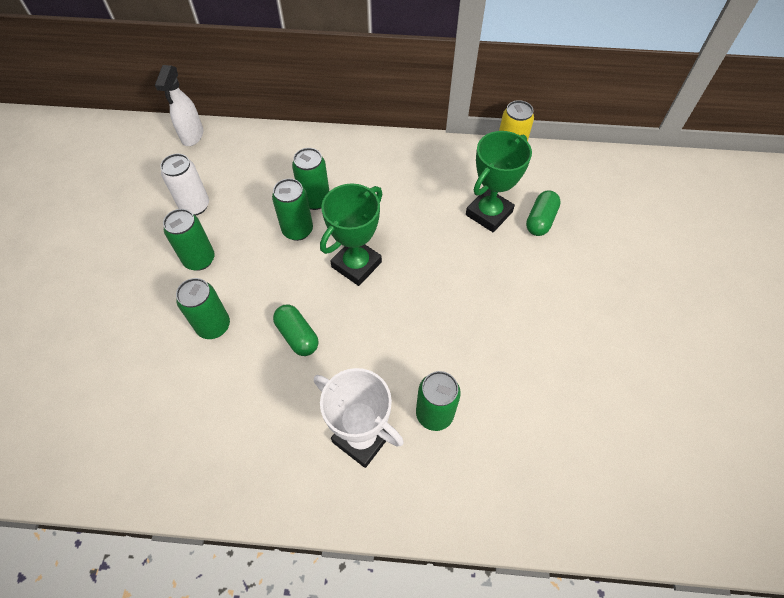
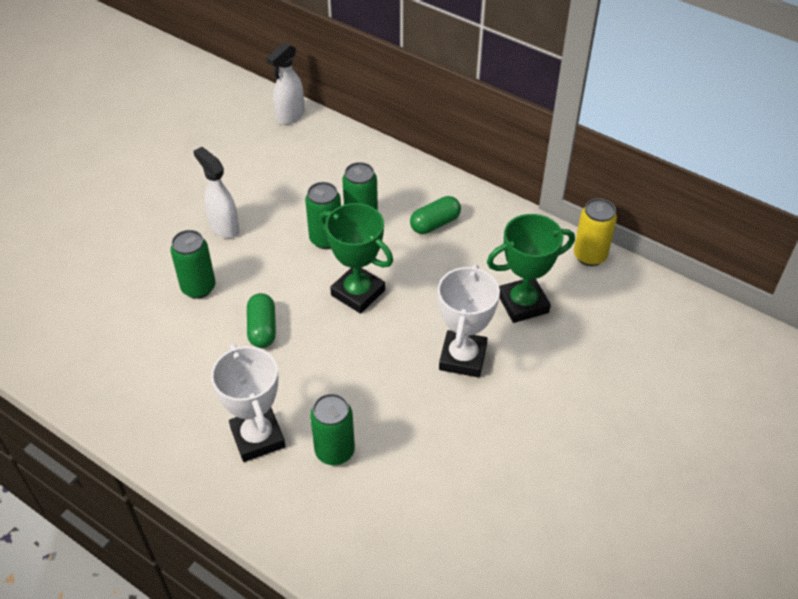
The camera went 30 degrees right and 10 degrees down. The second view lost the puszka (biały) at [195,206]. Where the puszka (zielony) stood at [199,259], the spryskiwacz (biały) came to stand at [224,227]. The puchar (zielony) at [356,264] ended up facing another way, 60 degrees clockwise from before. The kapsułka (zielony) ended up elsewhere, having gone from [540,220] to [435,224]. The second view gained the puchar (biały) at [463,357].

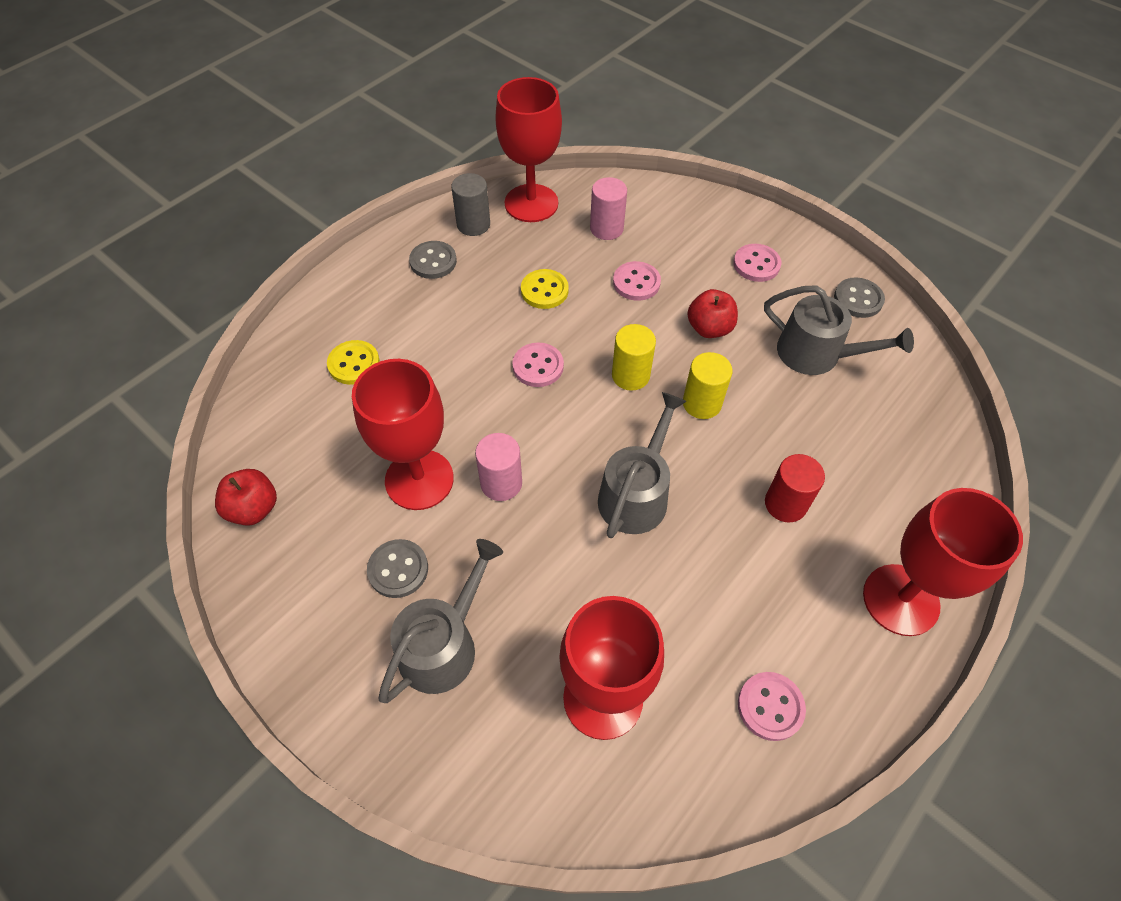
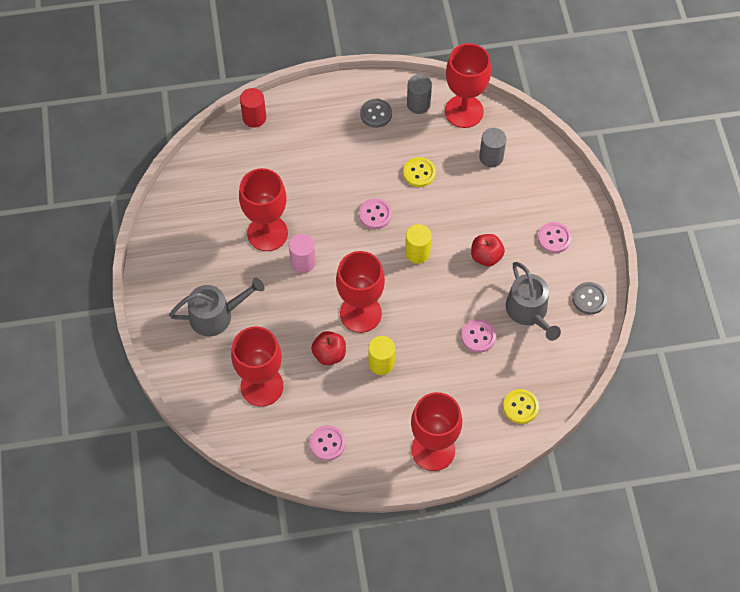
The camera went 40 degrees right and 5 degrees up. The jabłko (czerwony) ended up elsewhere, having gone from [254,509] to [329,354]. The guzik (żółty) ended up elsewhere, having gone from [354,364] to [520,407]. The second view lost the guzik (szary) at [398,569]. What was the walec (różowy) at [606,228] turned into the walec (szary) at [491,157]. Where the konewka (szary) stood at [636,494], the kielich (czerwony) came to stand at [360,313]. The guzik (różowy) ended up elsewhere, having gone from [636,282] to [478,336]. The walec (żółty) ended up elsewhere, having gone from [702,403] to [381,363]. The walec (czerwony) ended up elsewhere, having gone from [785,504] to [254,118].

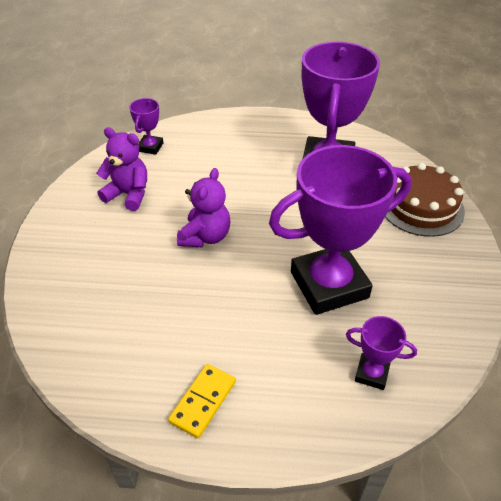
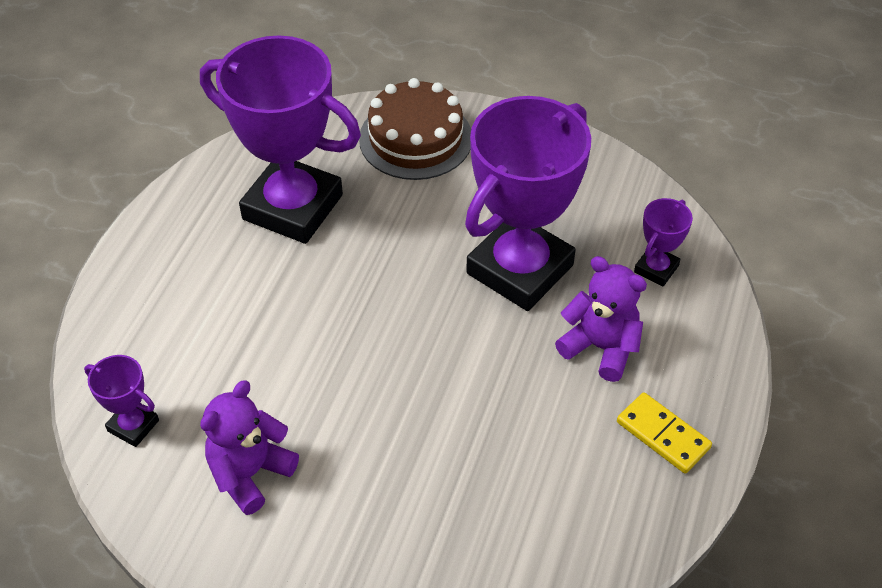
The camera went 75 degrees left and 5 degrees up. The miś (fioletowy) ended up elsewhere, having gone from [205,236] to [600,347]. The puchar (fioletowy) at [329,285] ended up facing another way, 45 degrees clockwise from before.

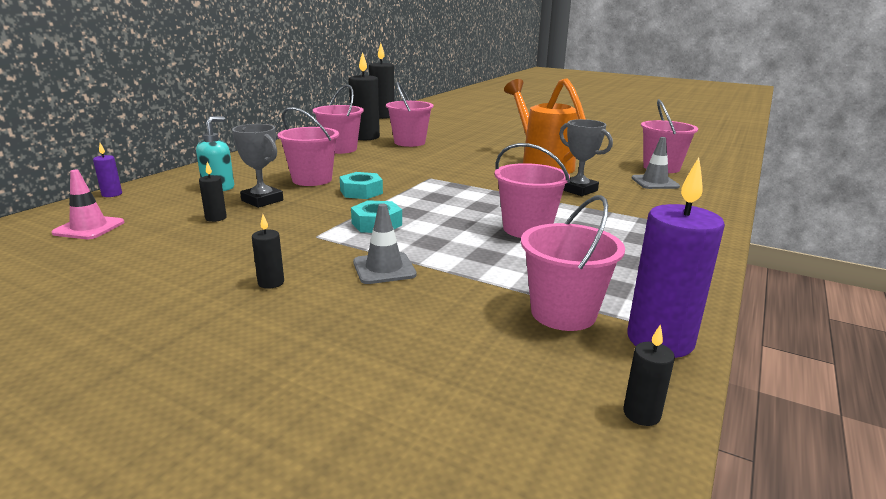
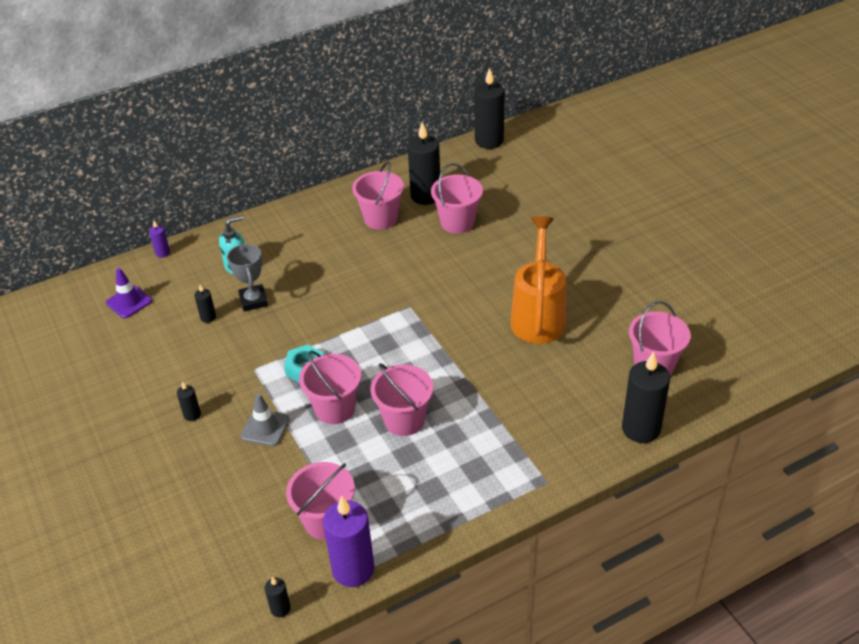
The camera went 35 degrees right and 20 degrees up. What was the pachołek (różowy) at [89,228] turned into the pachołek (fioletowy) at [129,302]. The wiadro (różowy) ended up elsewhere, having gone from [312,180] to [335,408]. The second view lost the nakrętka (turkusowy) at [361,192]. The second view lost the puchar (szary) at [578,190]. The second view lost the pachołek (szary) at [654,182]. The second view gained the świeca (czarny) at [641,429].

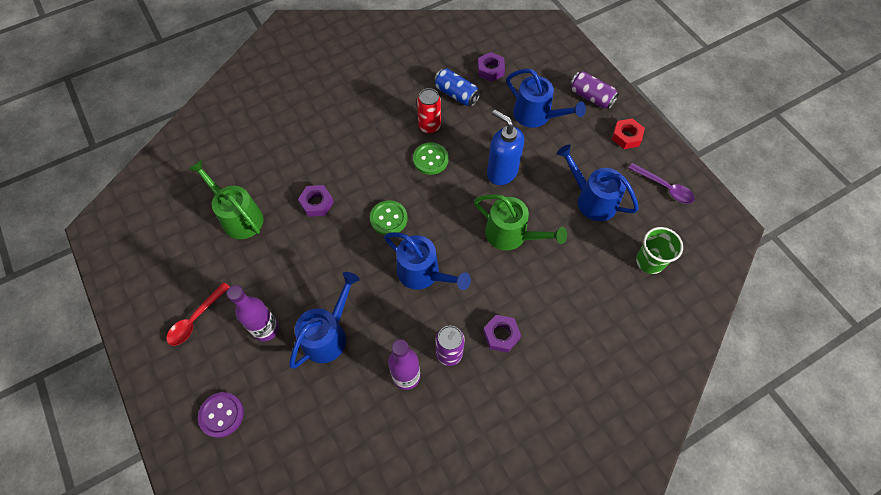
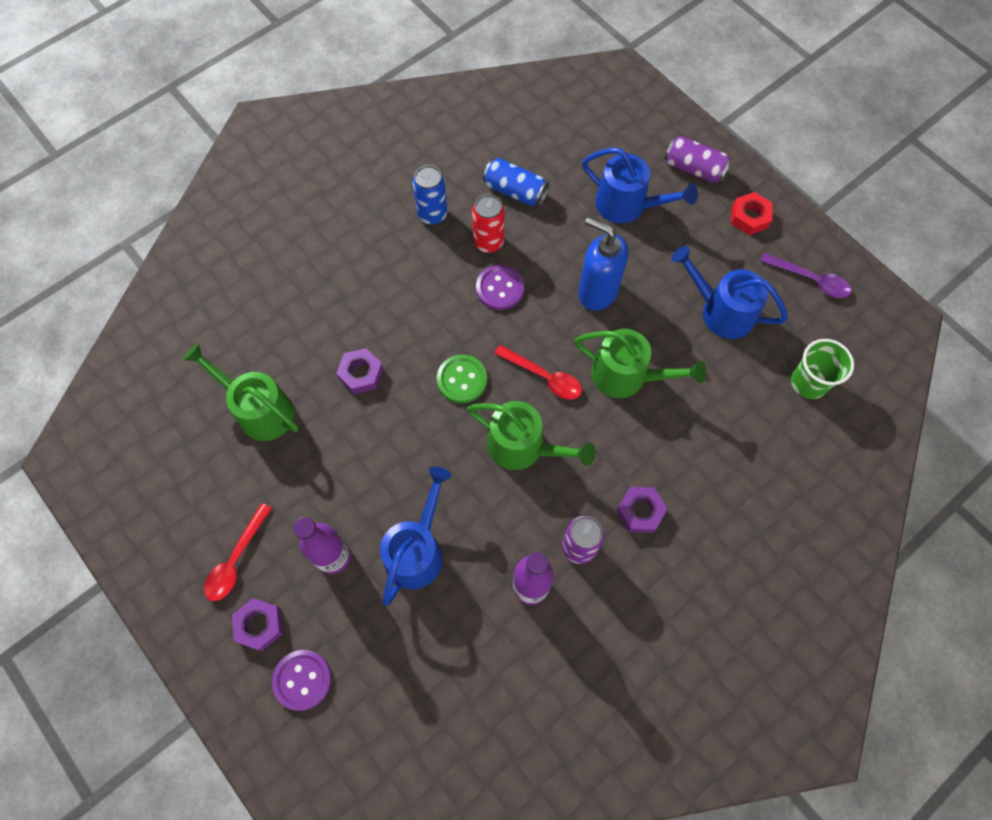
The camera went 10 degrees left and 5 degrees up. What was the konewka (niebieski) at [423,274] turned into the konewka (zielony) at [523,447]. What was the guzik (zielony) at [430,159] turned into the guzik (fioletowy) at [500,288]. The nakrętka (fioletowy) ended up elsewhere, having gone from [490,70] to [260,625]. The second view gained the puszka (niebieski) at [432,214]. The second view gained the łyżka (czerwony) at [544,377].

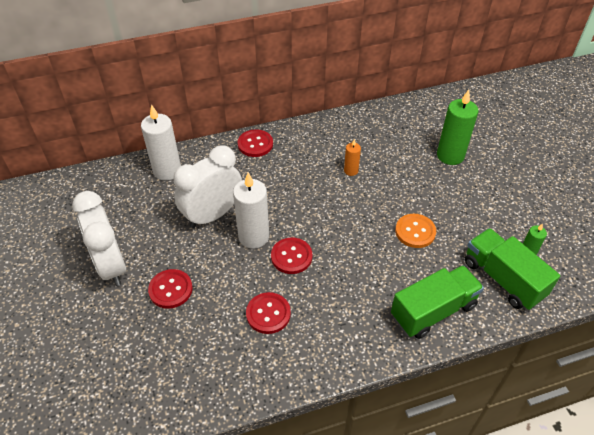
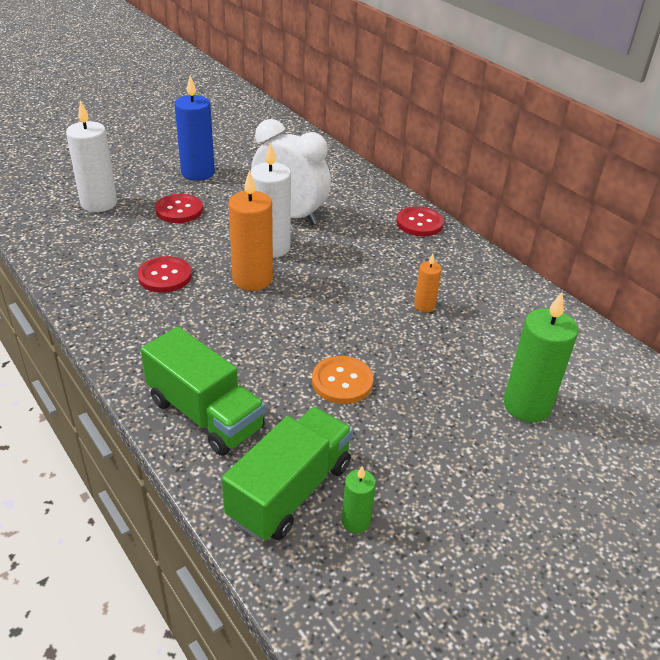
The camera went 70 degrees right and 10 degrees down. Where the budzik (biały) stood at [111,265], the świeca (niebieski) came to stand at [198,173]. The świeca (biały) ended up elsewhere, having gone from [167,171] to [99,203]. Where the guzik (czerwony) stood at [291,256], the świeca (pomarańczowy) came to stand at [252,279].

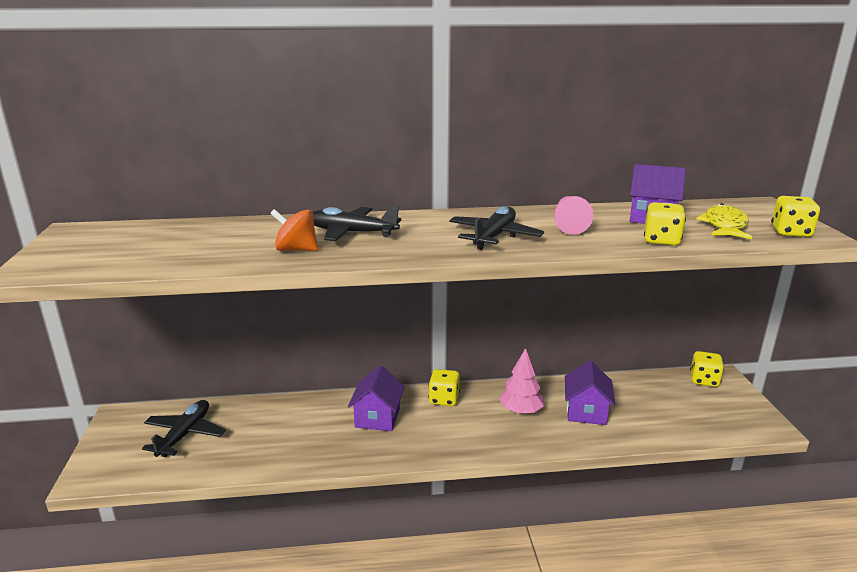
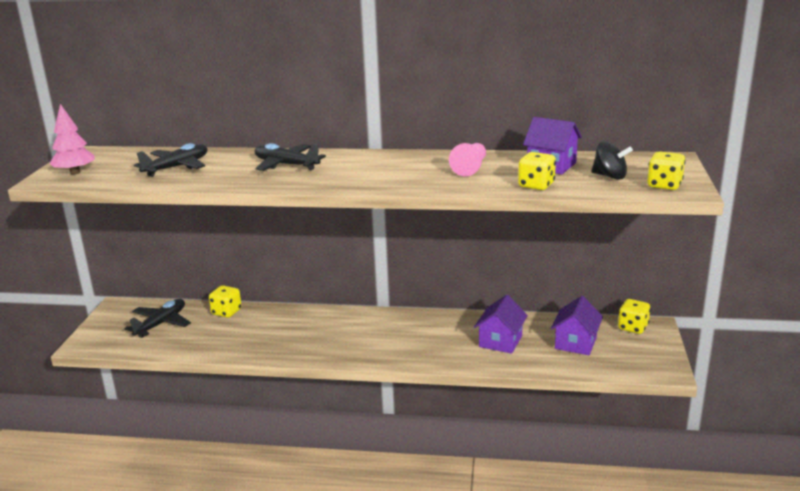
The camera went 15 degrees right and 0 degrees up. The second view lost the bączek (pomarańczowy) at [296,249]. The domek (fioletowy) ended up elsewhere, having gone from [377,418] to [575,343]. The kostka do gry (żółty) ended up elsewhere, having gone from [444,399] to [226,312]. The samolot (czarny) ended up elsewhere, having gone from [494,236] to [177,167]. The drzewko (różowy) ended up elsewhere, having gone from [520,411] to [75,172]. Where the ryba (żółty) stood at [724,226], the bączek (czarny) came to stand at [609,176].

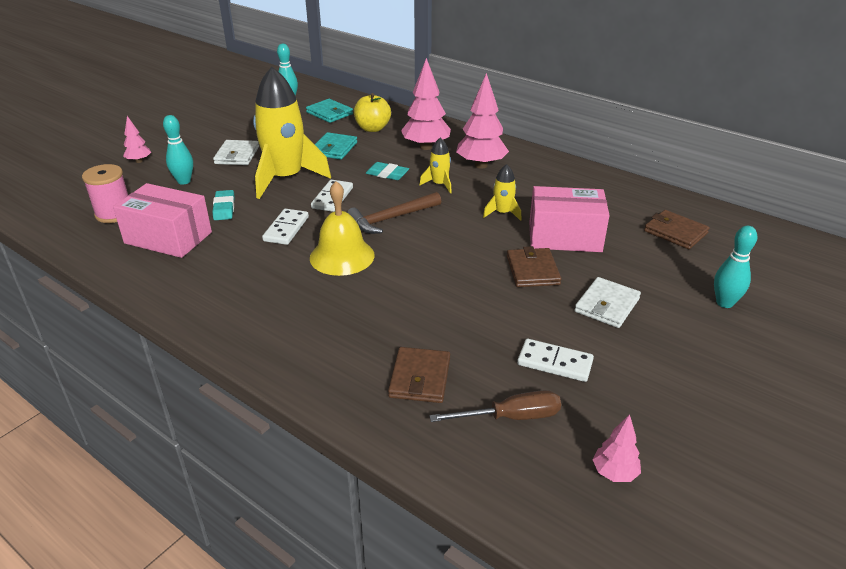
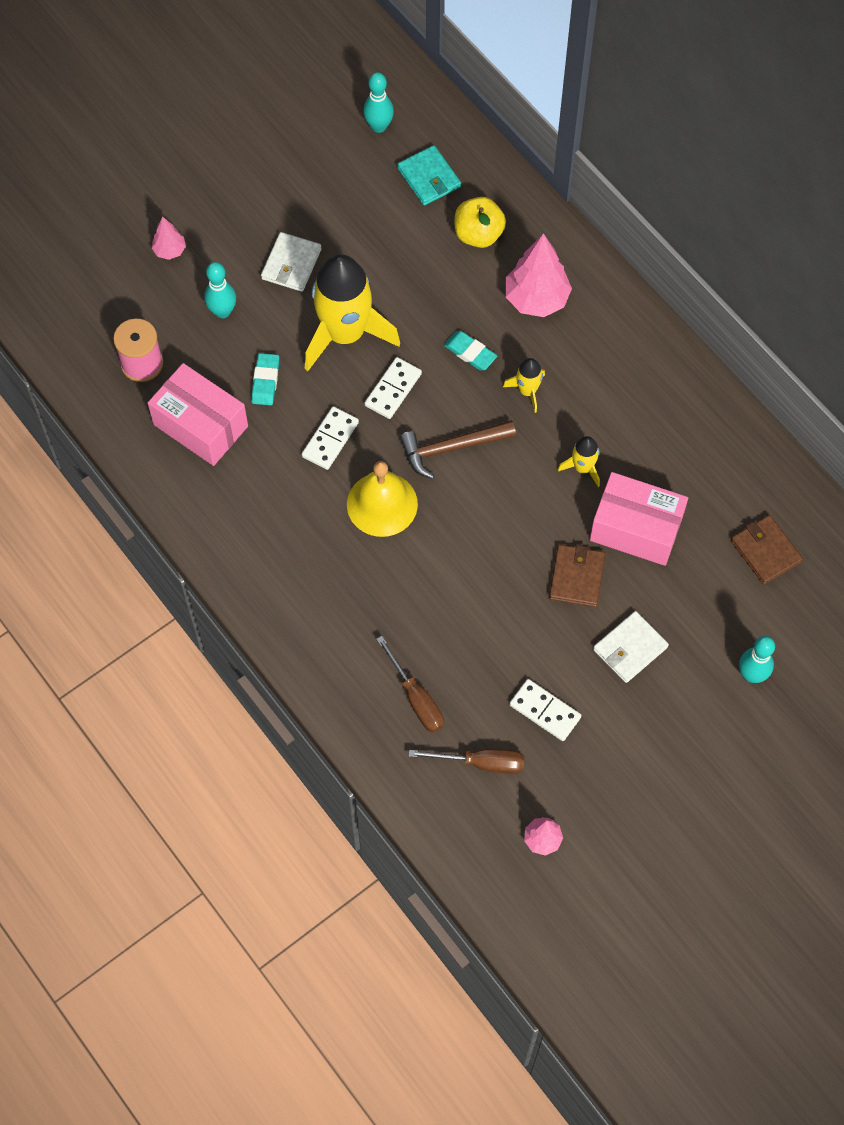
The camera went 15 degrees right and 30 degrees up. The second view lost the portfel (turkusowy) at [334,148]. Where the portfel (brązowy) stood at [420,378], the śrubokręt (brązowy) came to stand at [416,698]. The second view lost the drzewko (różowy) at [481,165].

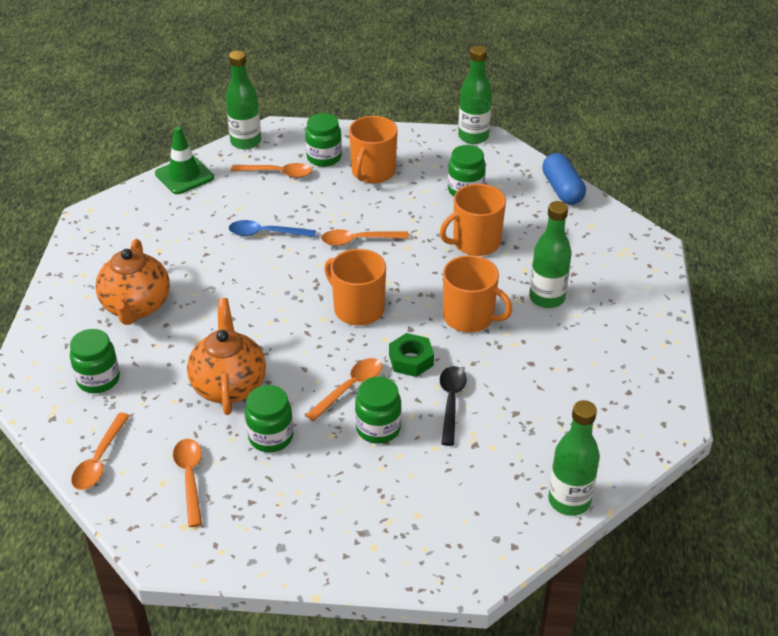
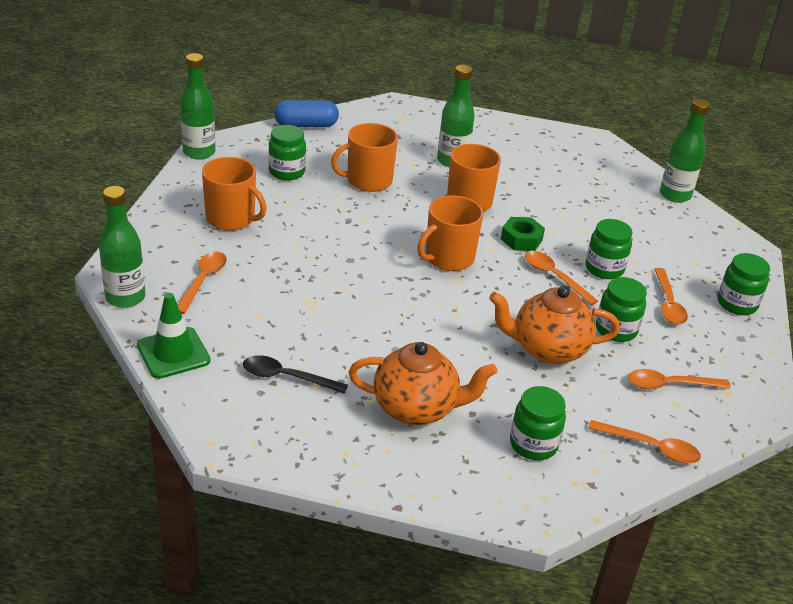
The camera went 85 degrees left and 5 degrees down. The second view lost the łyżka (niebieski) at [266,233]. The słoik (zielony) ended up elsewhere, having gone from [324,157] to [737,304]. The łyżka (pomarańczowy) ended up elsewhere, having gone from [358,240] to [668,303]. The kubek (pomarańczowy) at [475,242] ended up facing another way, 90 degrees clockwise from before. The łyżka (czarny) ended up elsewhere, having gone from [451,402] to [287,377].

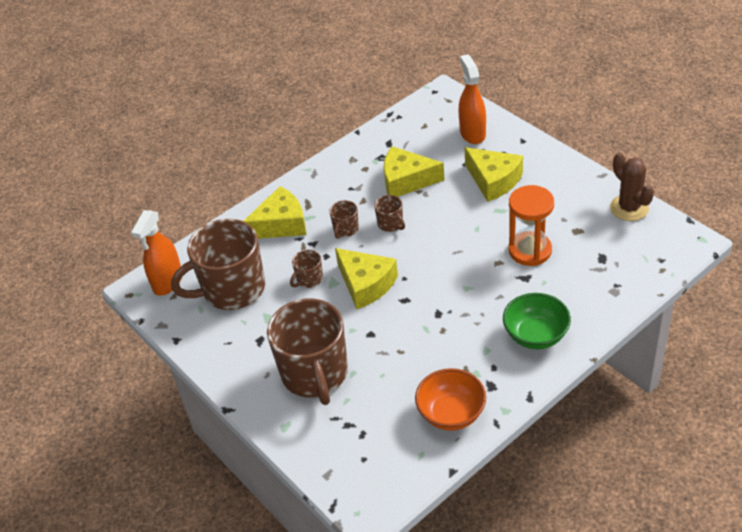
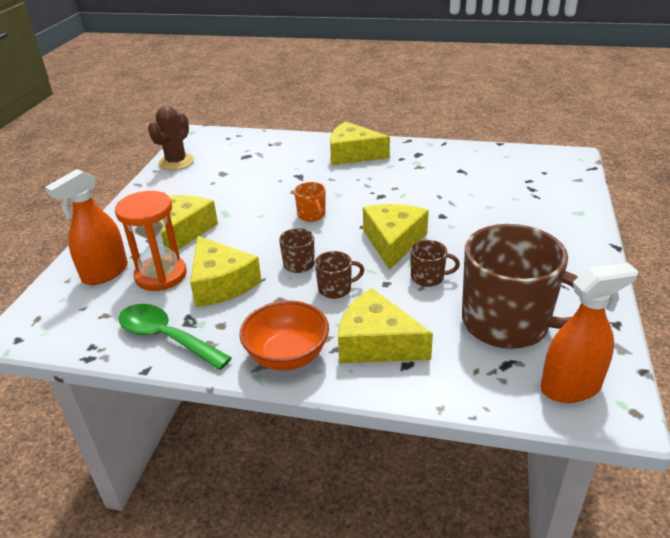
The camera went 130 degrees left and 10 degrees down. The second view lost the kubek (brązowy) at [315,374]. The miska (pomarańczowy) ended up elsewhere, having gone from [451,414] to [287,356]. Where the miska (zielony) stood at [535,335], the ser (żółty) came to stand at [353,154]. The klepsydra (pomarańczowy) ended up elsewhere, having gone from [530,250] to [161,275]. The second view gained the łyżka (zielony) at [166,337]. The second view gained the kubek (pomarańczowy) at [312,215].

